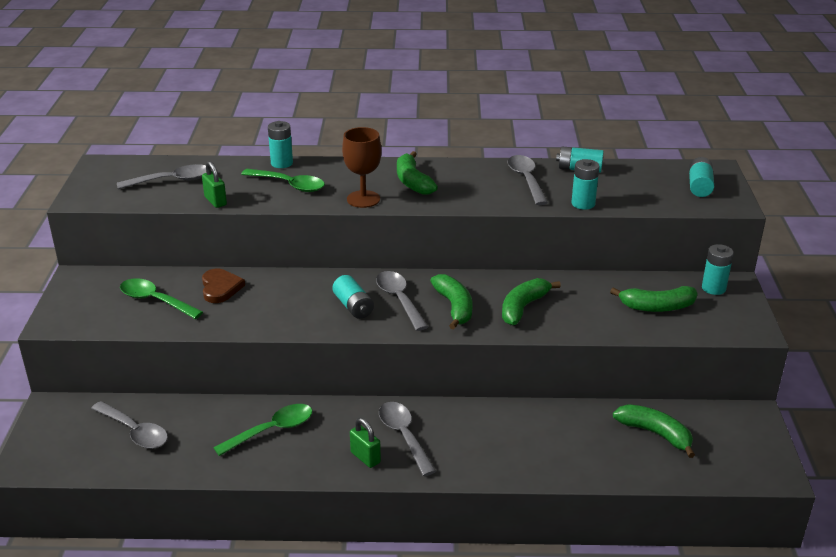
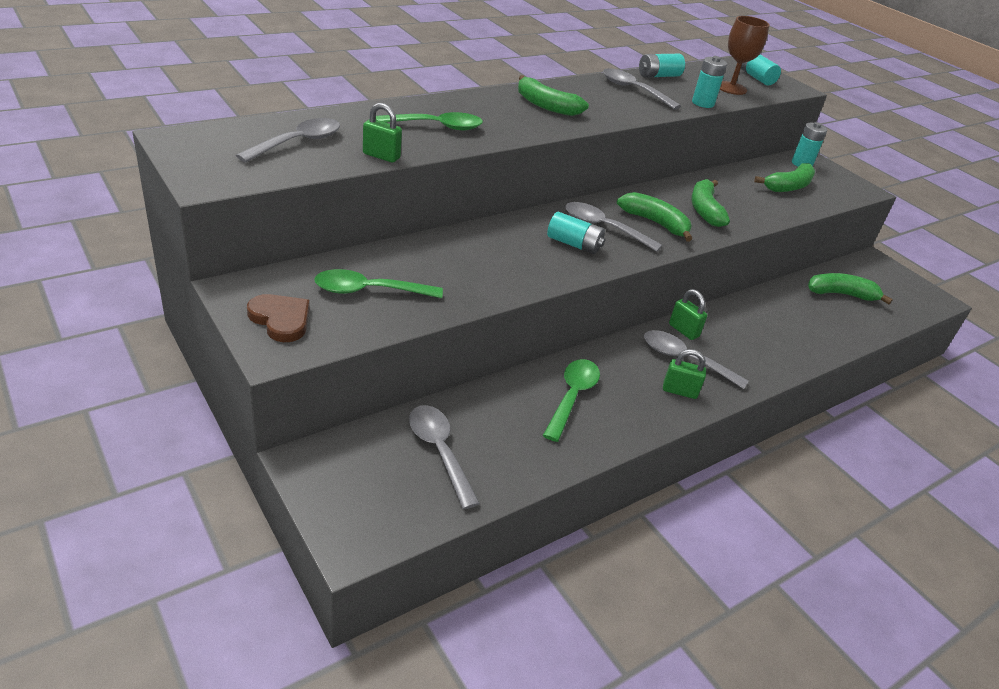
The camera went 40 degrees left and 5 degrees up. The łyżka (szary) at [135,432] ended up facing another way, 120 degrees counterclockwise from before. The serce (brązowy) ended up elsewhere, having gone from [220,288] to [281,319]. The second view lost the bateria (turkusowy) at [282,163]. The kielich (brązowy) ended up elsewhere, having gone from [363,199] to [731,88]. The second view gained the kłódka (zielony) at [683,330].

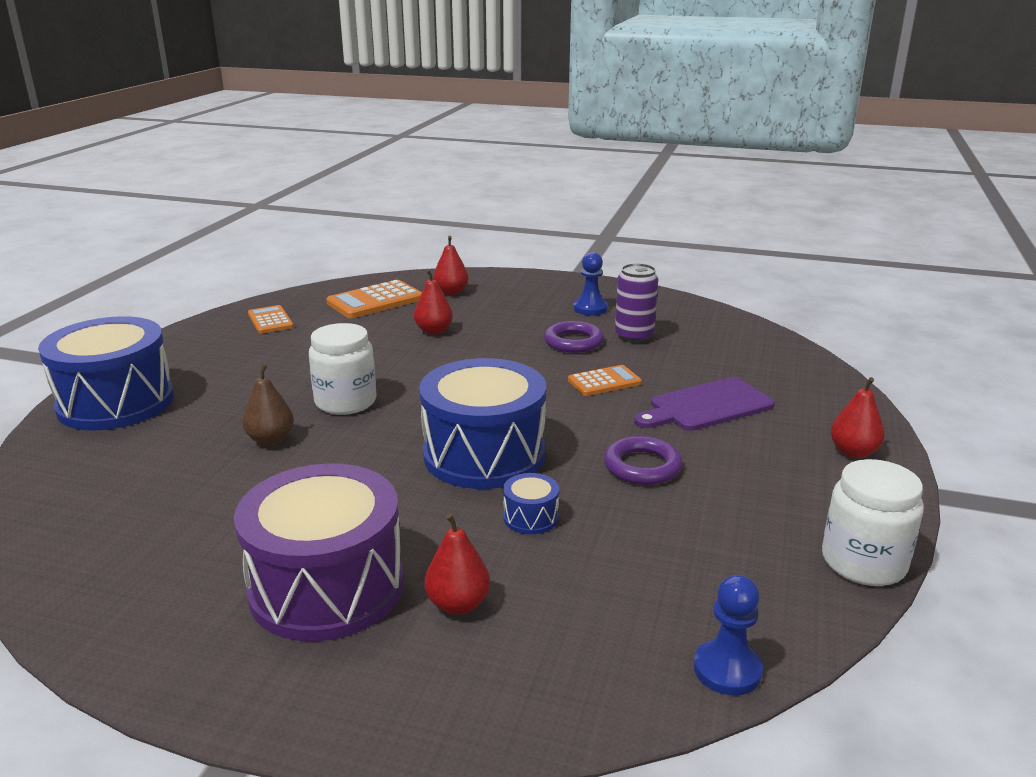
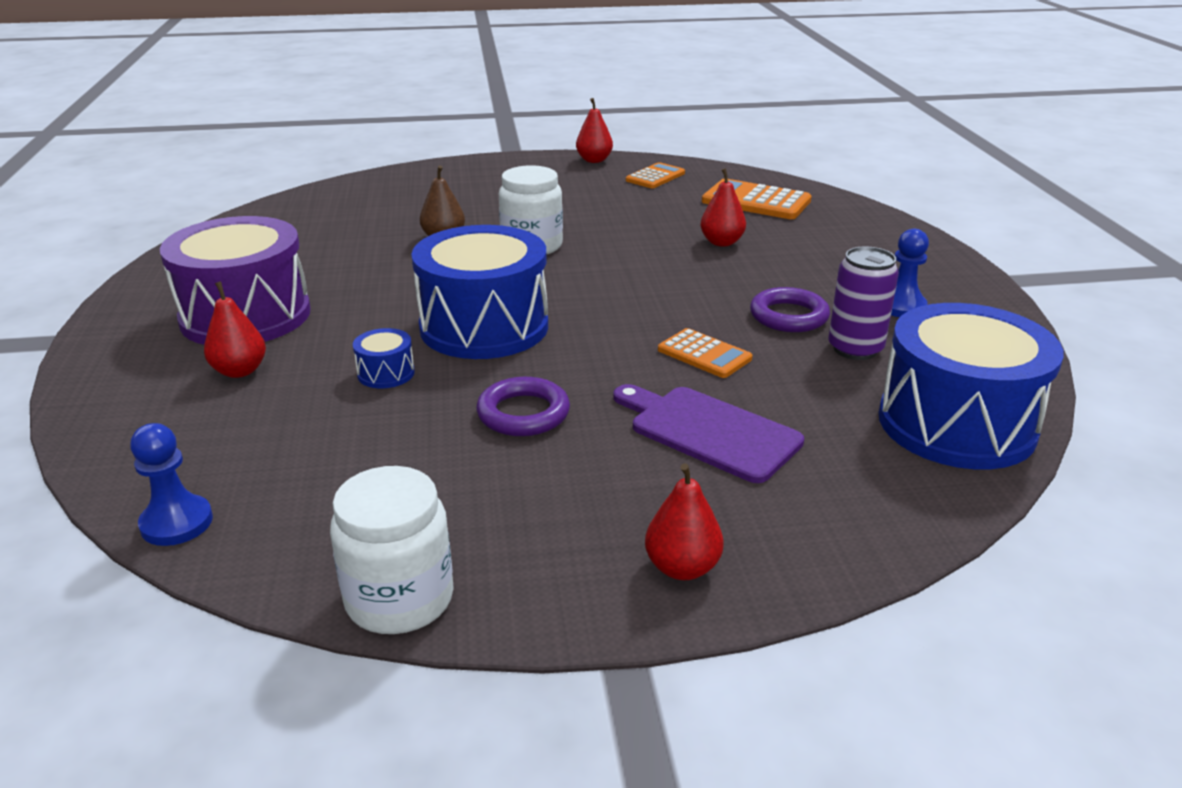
The camera went 65 degrees right and 5 degrees up. The bęben (niebieski) ended up elsewhere, having gone from [116,403] to [956,424]. The gruszka (czerwony) ended up elsewhere, having gone from [451,292] to [594,160].

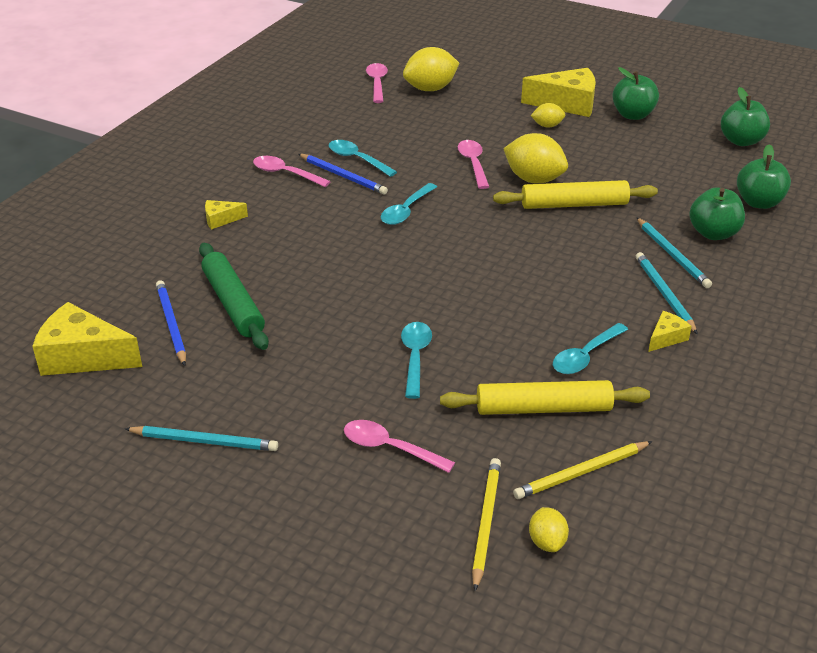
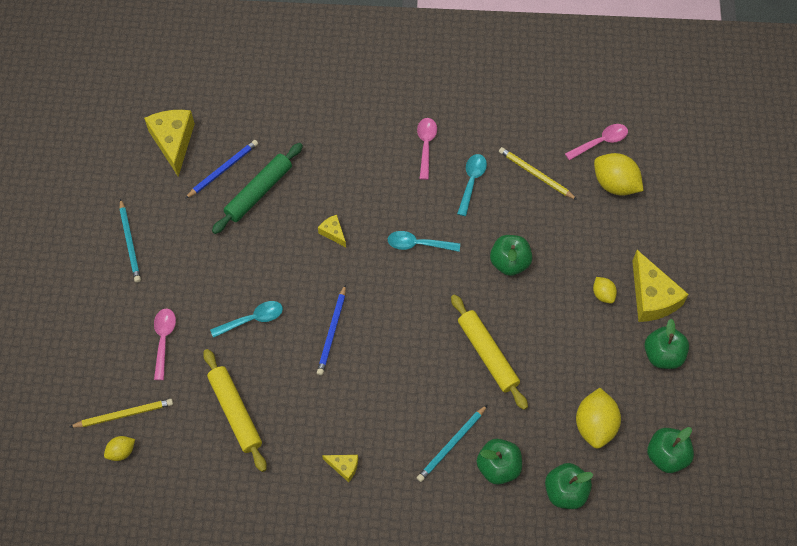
The camera went 65 degrees right and 25 degrees up. The ser (żółty) ended up elsewhere, having gone from [221,219] to [333,233]. The ołówek (niebieski) ended up elsewhere, having gone from [343,176] to [332,332]. Where the łyżka (różowy) stood at [473,164], the jabłko (zielony) came to stand at [509,263]. The cytryna (żółty) ended up elsewhere, having gone from [534,179] to [595,425]. The ołówek (żółty) ended up elsewhere, having gone from [581,473] to [535,174]. The second view lost the łyżka (turkusowy) at [585,356]. The second view lost the ołówek (turkusowy) at [664,294].

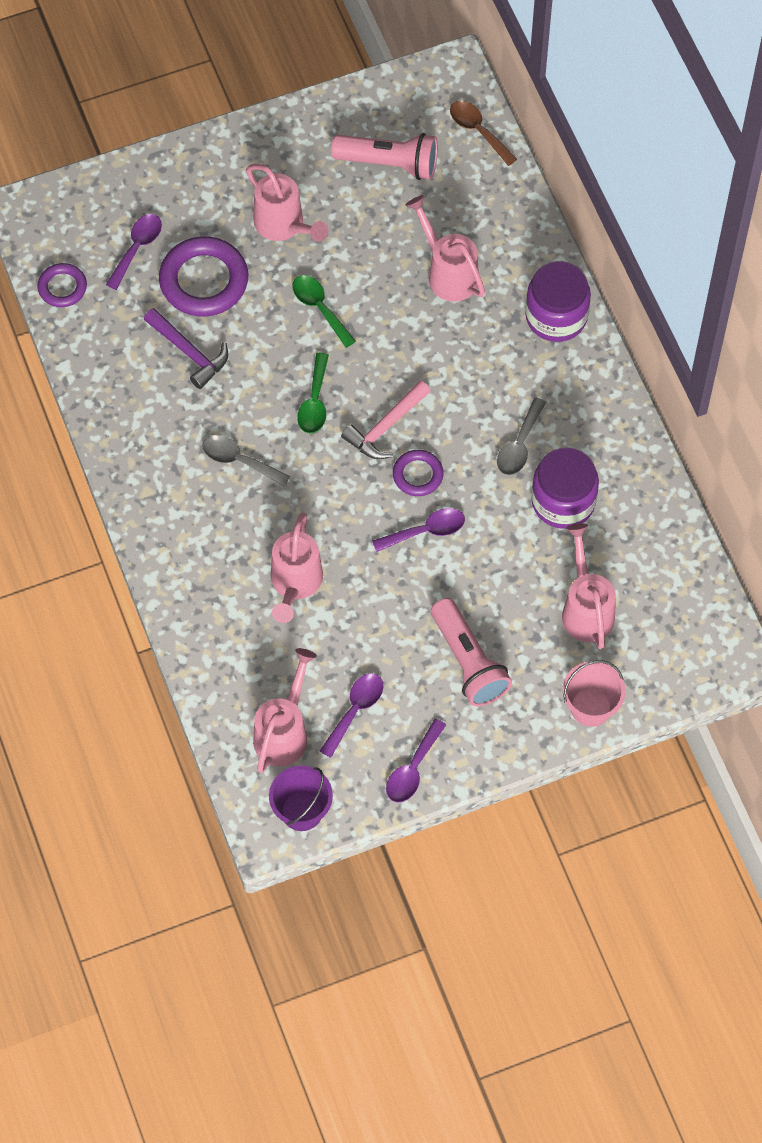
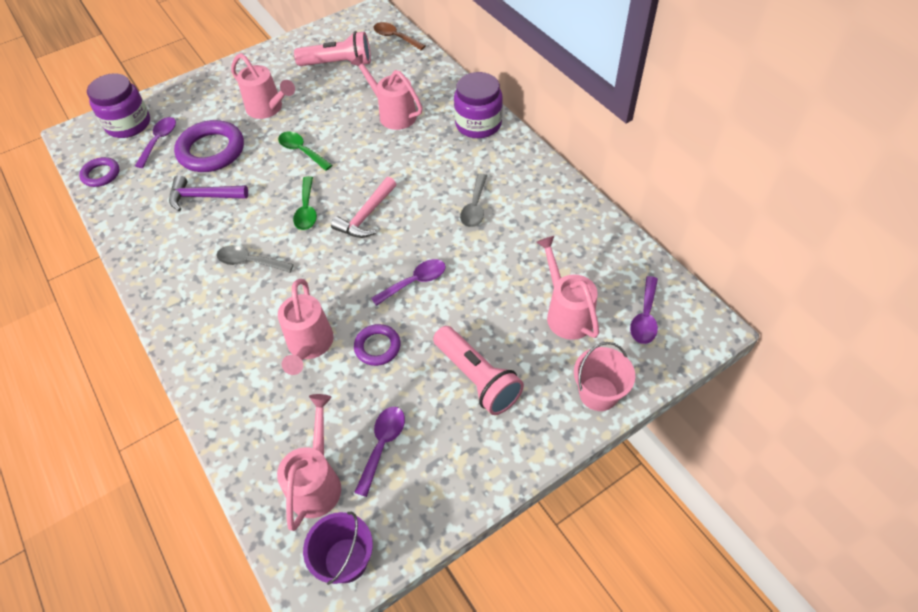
The camera went 10 degrees left and 10 degrees down. The młotek (fioletowy) at [189,352] ended up facing another way, 150 degrees clockwise from before. The łyżka (fioletowy) ended up elsewhere, having gone from [413,769] to [645,317]. The pierścień (fioletowy) ended up elsewhere, having gone from [417,475] to [377,347]. The słoik (fioletowy) ended up elsewhere, having gone from [563,501] to [128,124].

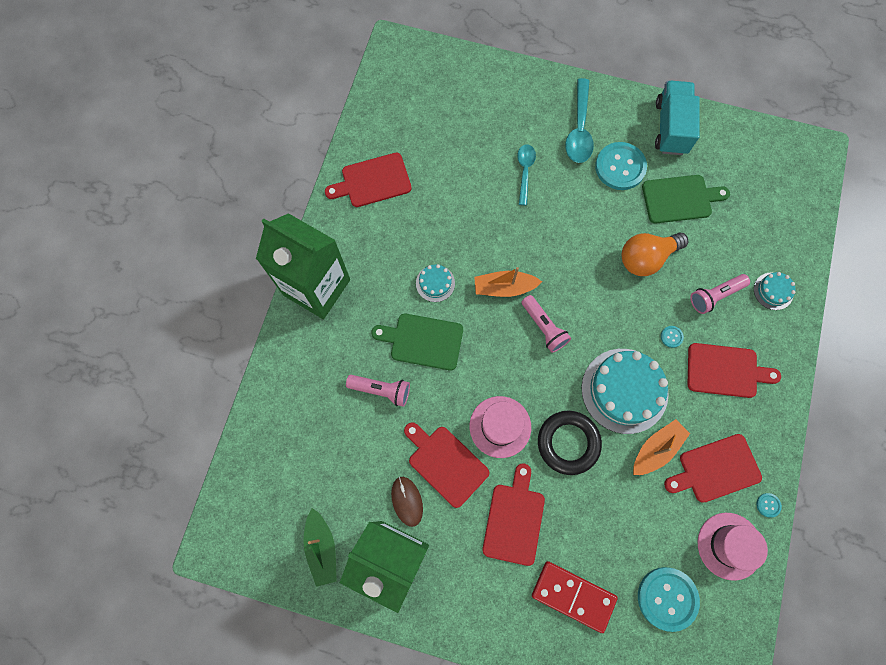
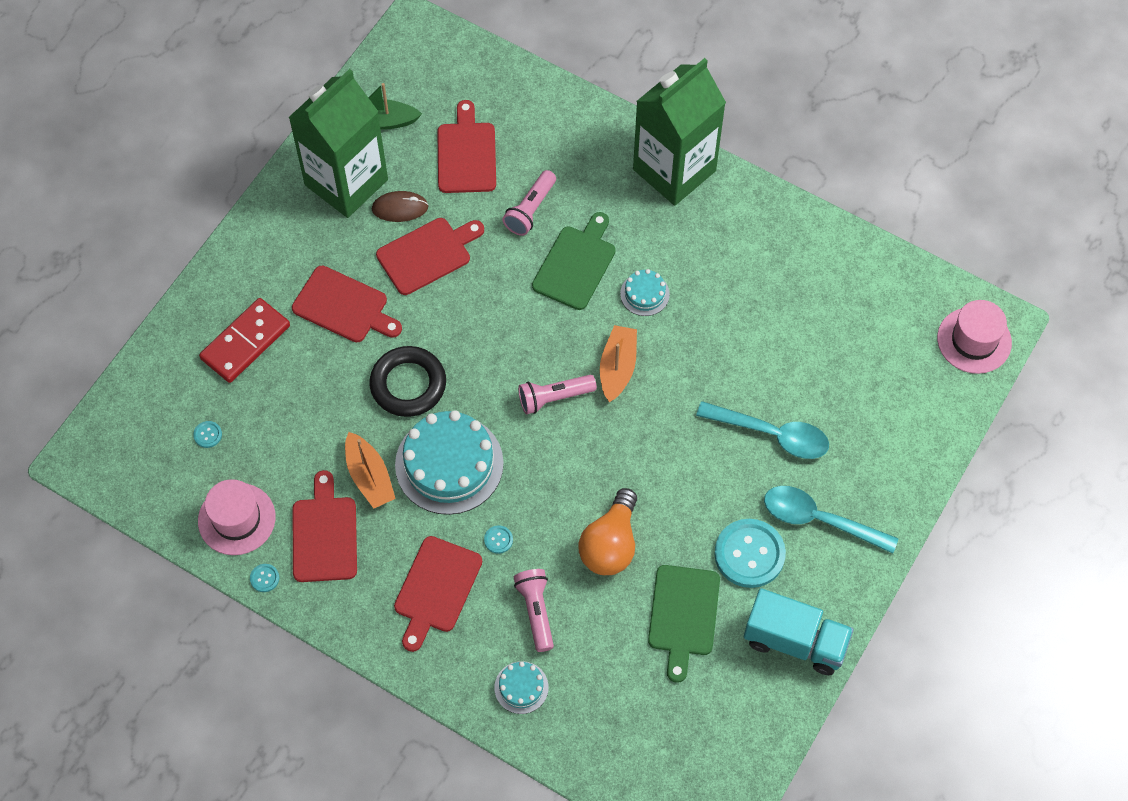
The camera went 105 degrees right and 10 degrees down. The deska do krojenia (czerwony) ended up elsewhere, having gone from [372,181] to [466,154]. The kapelusz (różowy) ended up elsewhere, having gone from [500,426] to [974,340]. The size of the łyżka (turkusowy) at [525,172] changed by a factor of 1.53. The żarówka (pomarańczowy) at [646,258] ended up facing another way, 150 degrees counterclockwise from before. The size of the guzik (turkusowy) at [667,598] changed by a factor of 0.41.

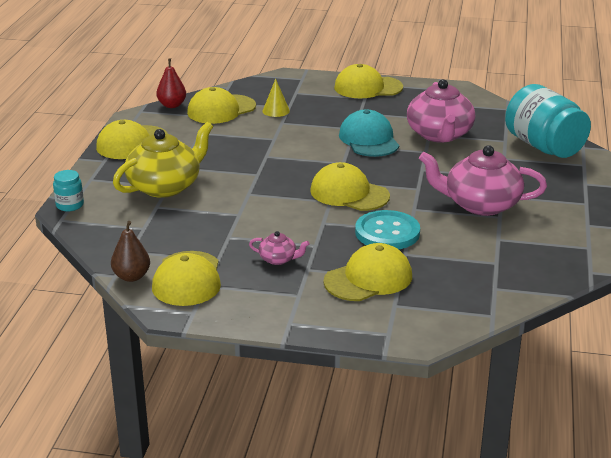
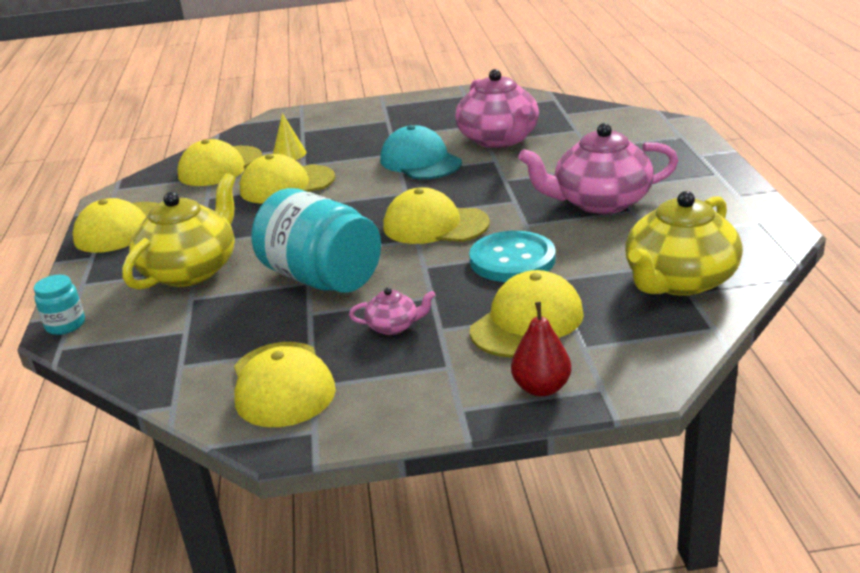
The camera went 15 degrees left and 0 degrees up. The second view lost the gruszka (brązowy) at [131,276]. The gruszka (czerwony) ended up elsewhere, having gone from [172,105] to [541,388]. The czapka (żółty) ended up elsewhere, having gone from [368,87] to [287,185]. The słoik (turkusowy) ended up elsewhere, having gone from [544,146] to [322,278]. The second view gained the imbryk (żółty) at [679,281].

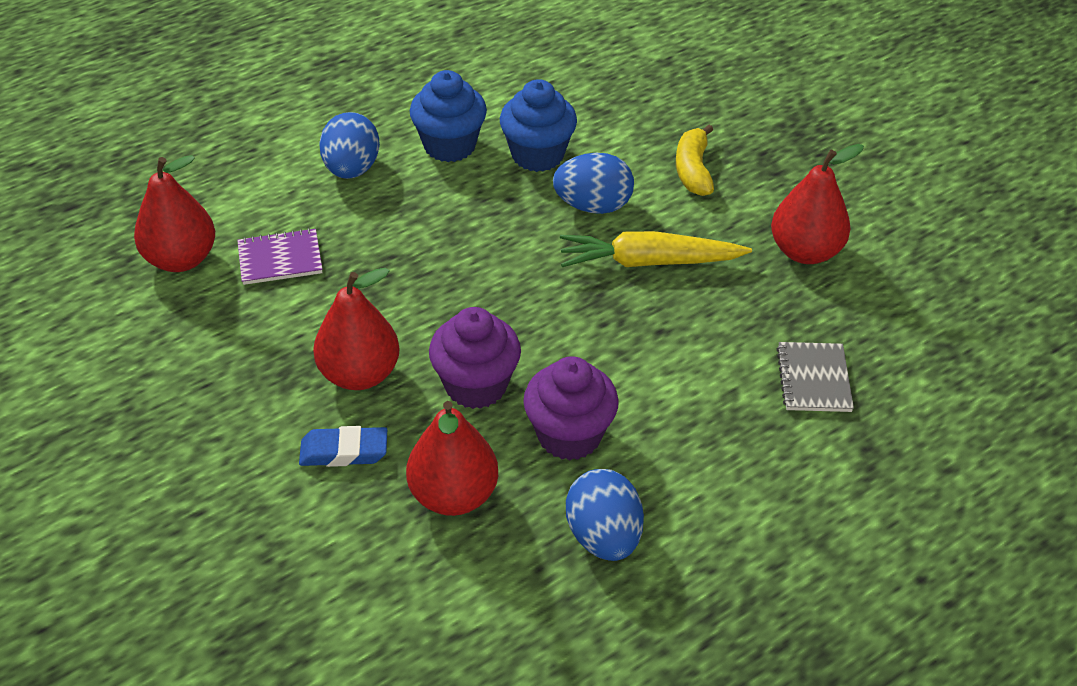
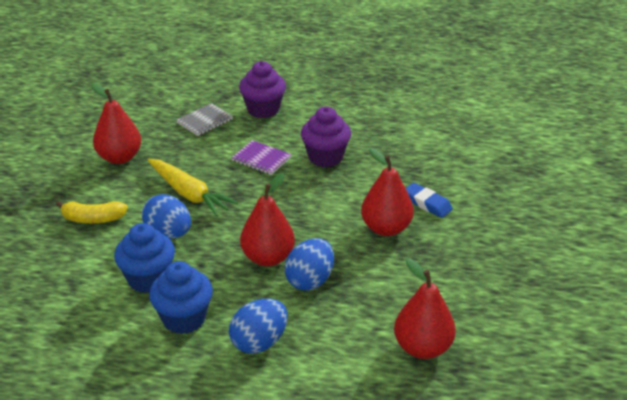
The camera went 135 degrees left and 10 degrees down. The zeszyt (fioletowy) ended up elsewhere, having gone from [280,259] to [261,159]. The gruszka (czerwony) ended up elsewhere, having gone from [453,495] to [268,258]. The muffinka (fioletowy) ended up elsewhere, having gone from [476,385] to [263,110]. The jajko (niebieski) ended up elsewhere, having gone from [603,536] to [310,280]. The banan (żółty) at [693,170] ended up facing another way, 45 degrees clockwise from before.

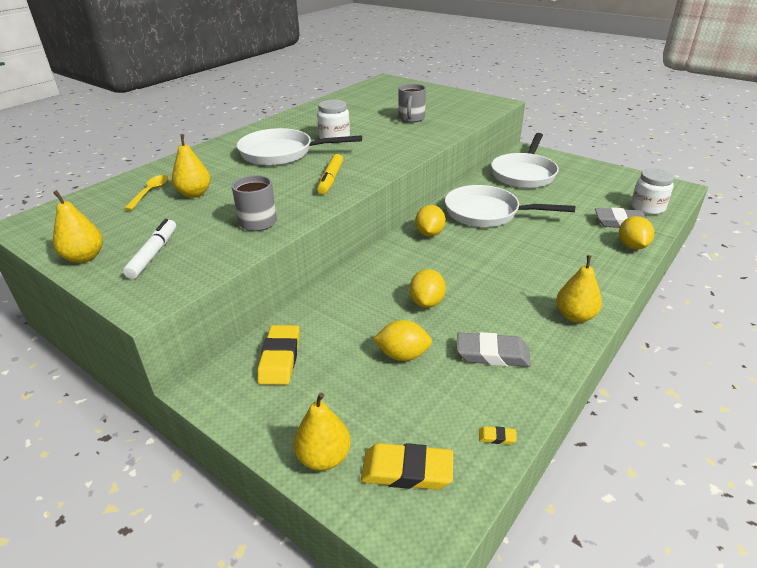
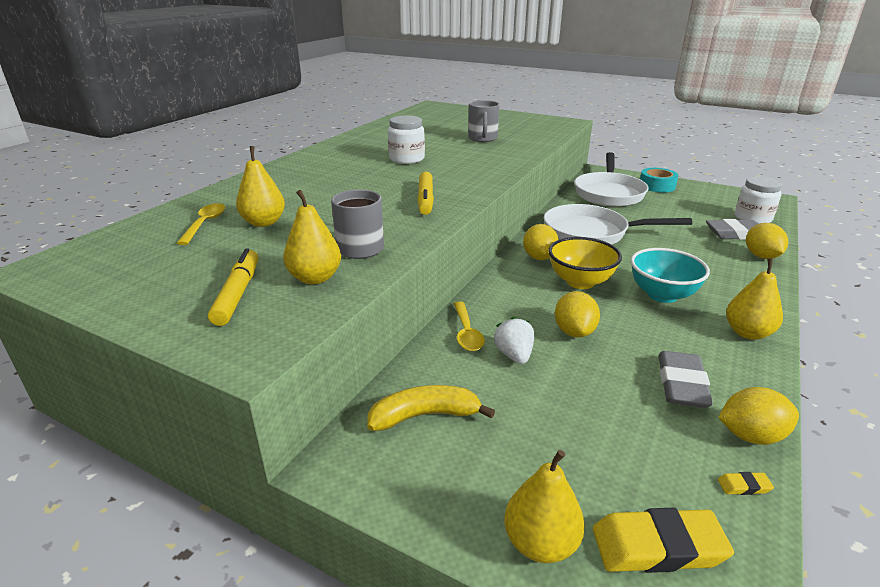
The camera went 10 degrees left and 5 degrees down. The gruszka (żółty) ended up elsewhere, having gone from [84,257] to [315,278]. What was the flamaster (biały) at [153,254] turned into the flamaster (żółty) at [238,293]. The second view lost the patelnia (biały) at [281,153]. Where the gumka do mazania (żółty) stood at [280,358], the banan (żółty) came to stand at [425,415]. The cytryna (żółty) ended up elsewhere, having gone from [403,355] to [750,435]. The gumka do mazania (szary) at [492,354] ended up facing another way, 75 degrees counterclockwise from before. The second view gained the łyżka (żółty) at [467,333]. The second view gained the truskawka (biały) at [514,355]. The second view gained the miska (żółty) at [580,282]. The second view gained the miska (turkusowy) at [662,295]. The second view gained the taśma klejąca (turkusowy) at [657,186].

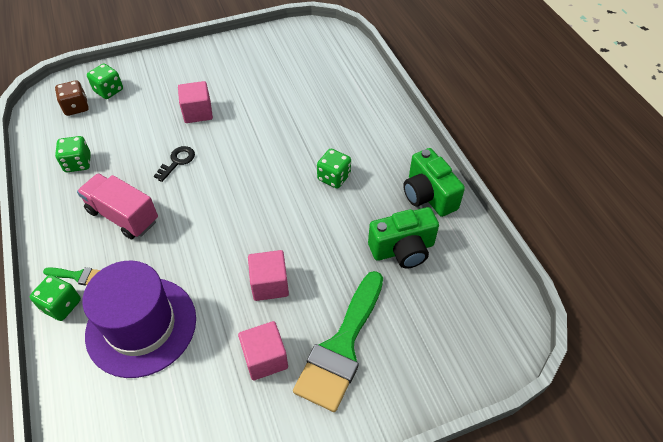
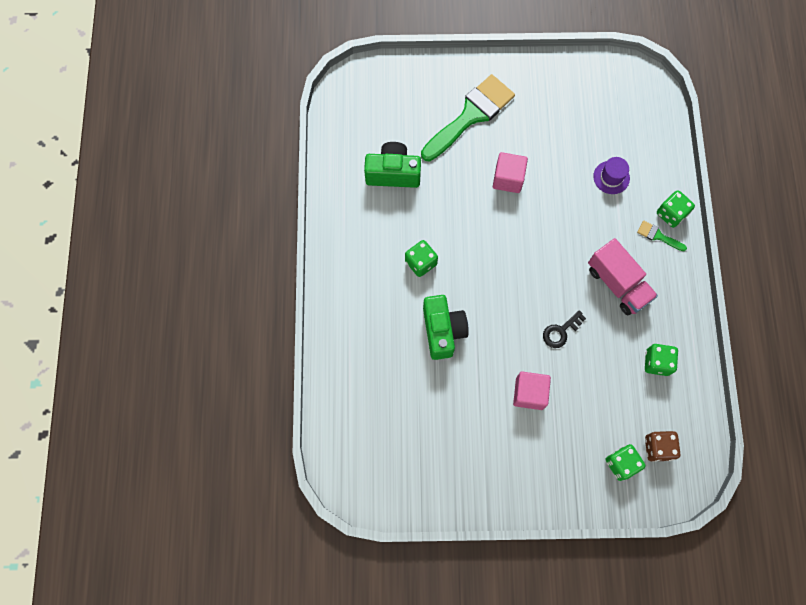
The camera went 160 degrees left and 20 degrees up. The size of the kapelusz (fioletowy) at [141,326] changed by a factor of 0.43. The second view lost the sześcian (różowy) at [265,358]. The aparat fotograficzny (zielony) ended up elsewhere, having gone from [428,195] to [443,331].

